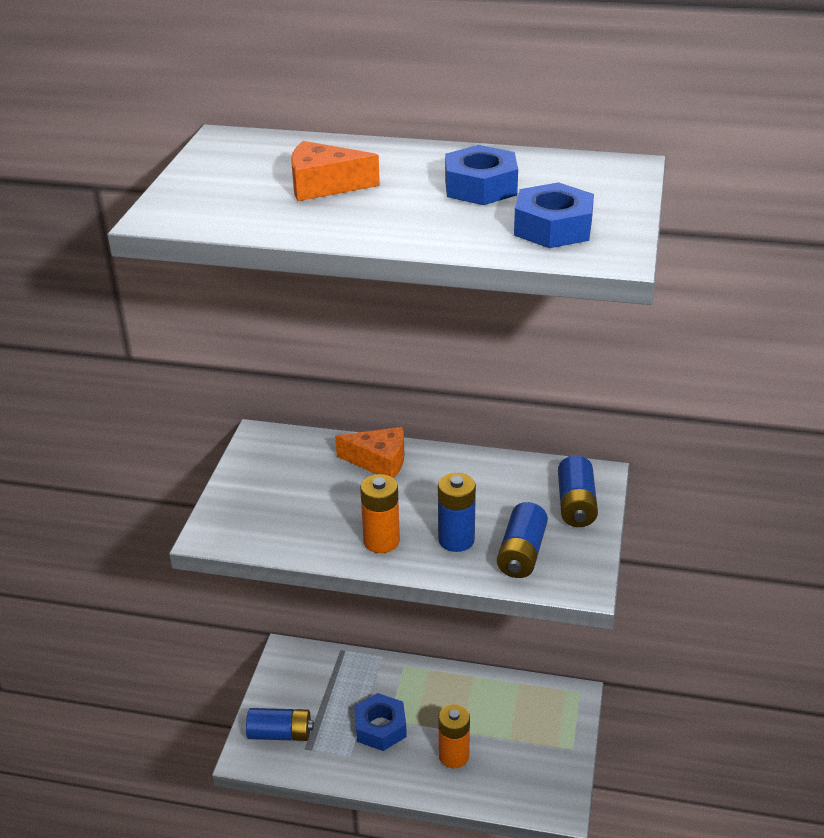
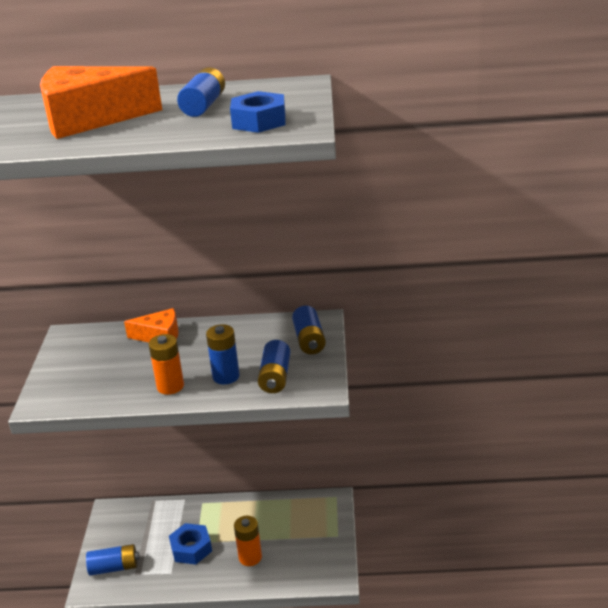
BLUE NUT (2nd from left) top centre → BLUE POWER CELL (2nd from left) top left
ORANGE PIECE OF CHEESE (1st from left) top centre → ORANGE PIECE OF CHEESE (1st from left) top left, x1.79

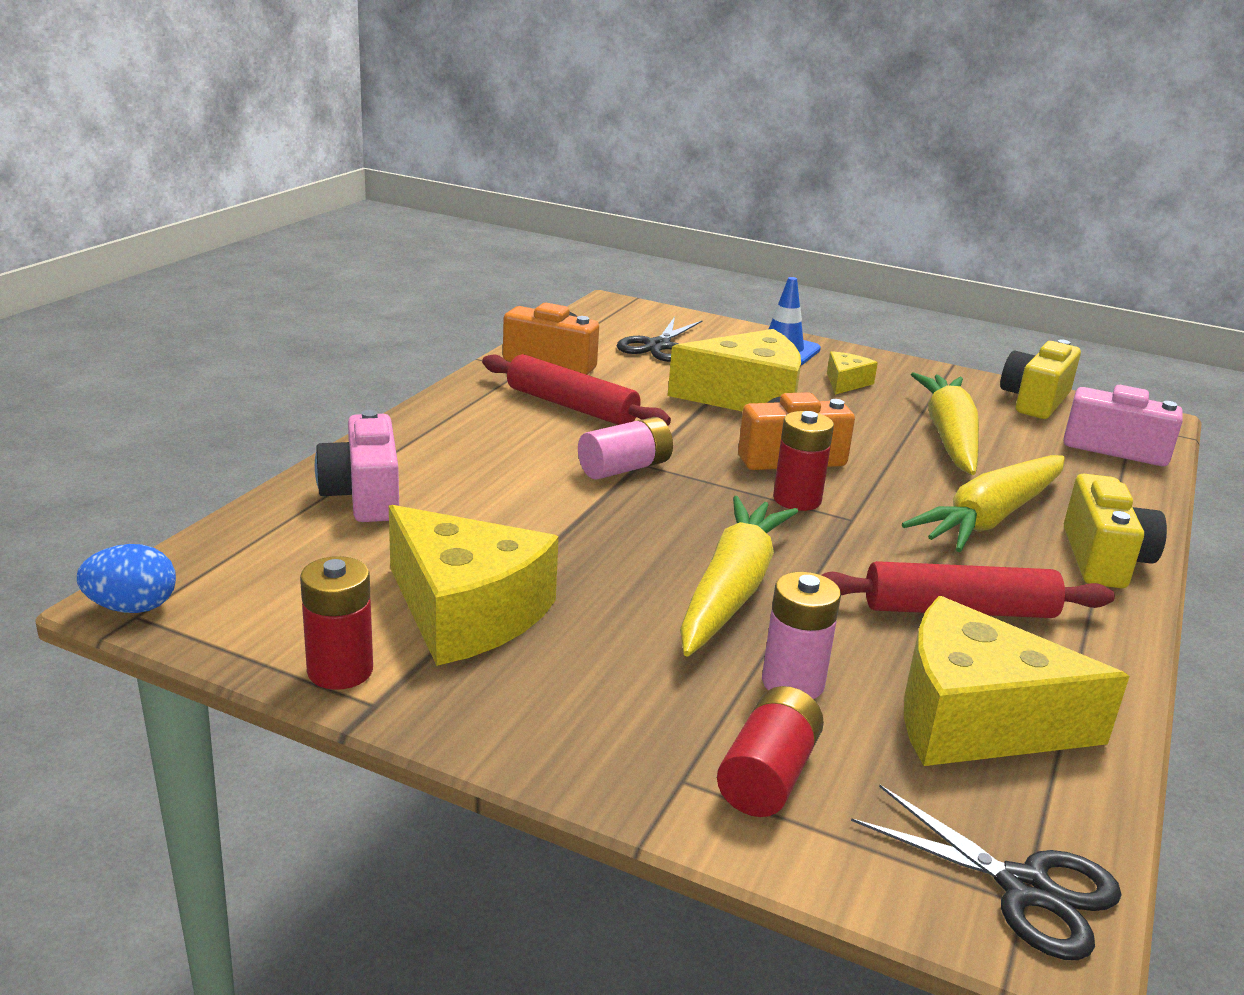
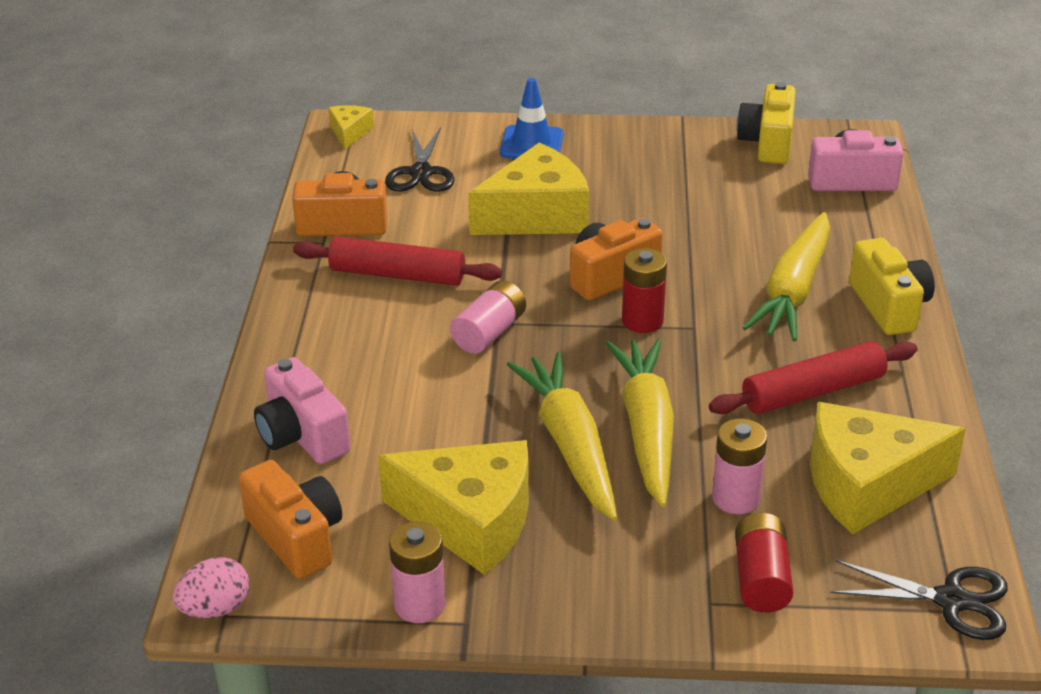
- → ORANGE CAMERA (1st from left) bottom left
BRIGHT YELLOW PIECE OF CHEESE (3rd from left in the first image) middle right → BRIGHT YELLOW PIECE OF CHEESE (1st from left) top centre, moved
BRIGHT YELLOW CARROT (2nd from left in the first image) middle right → BRIGHT YELLOW CARROT (1st from left) centre, moved
BLUE EGG SHAPE middle left → ROSE-PINK EGG SHAPE bottom left
CRIMSON POWER CELL (1st from left) middle left → ROSE-PINK POWER CELL (1st from left) bottom centre

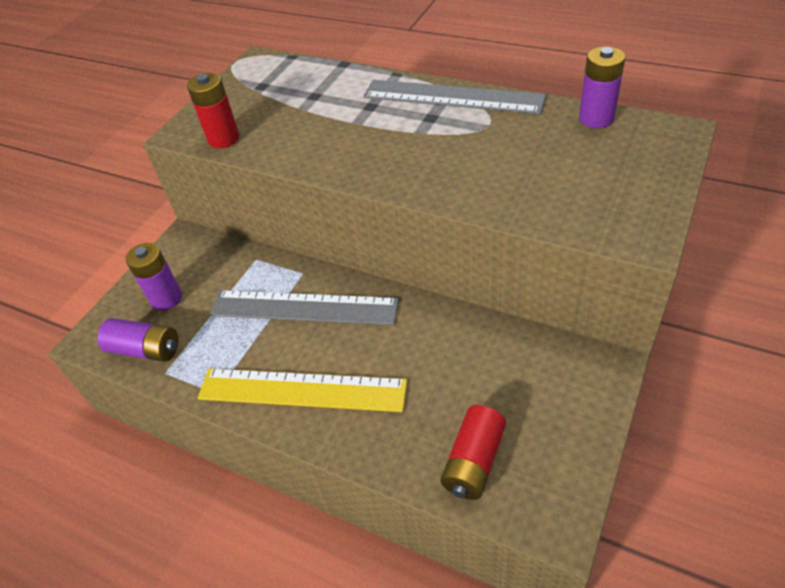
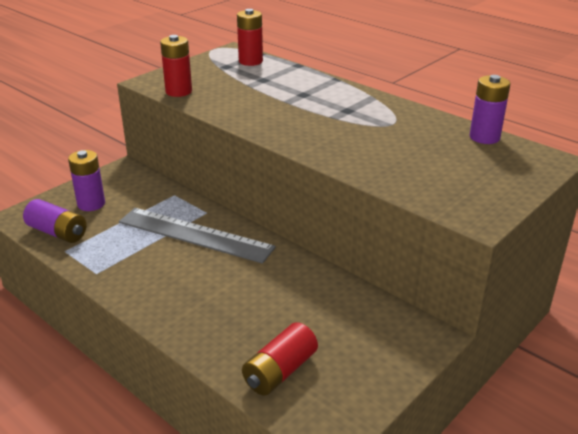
BRIGHT YELLOW MEASURING STICK centre → -
GREY MEASURING STICK (2nd from left) top centre → -
- → CRIMSON POWER CELL (2nd from left) top centre

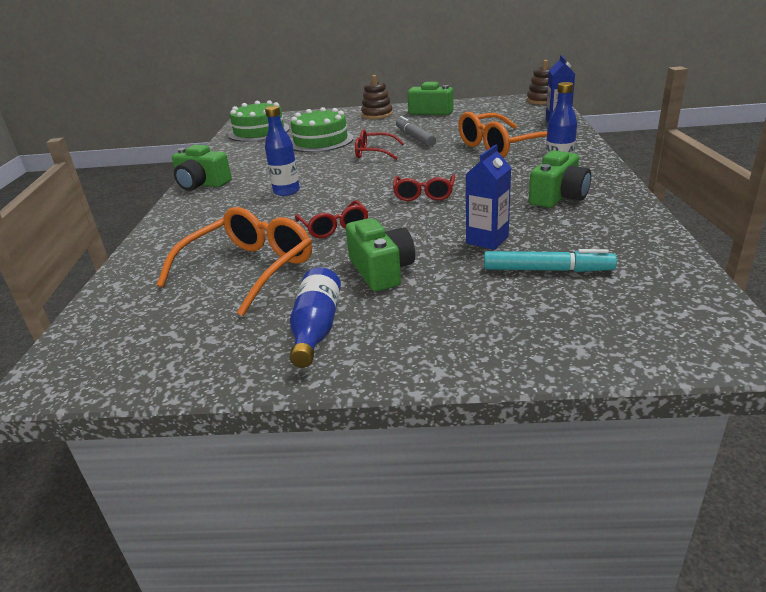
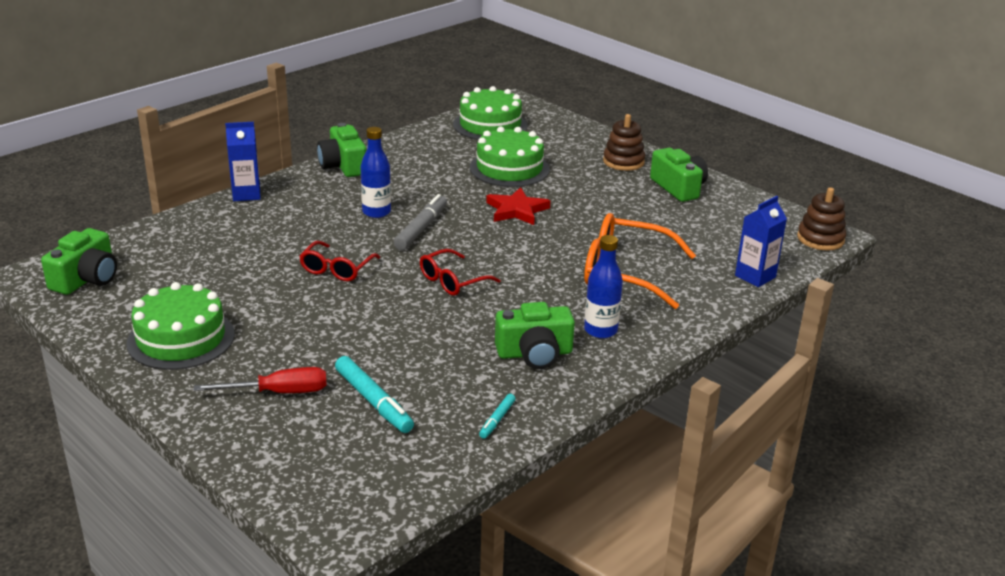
ORANGE EYEGLASSES (1st from left) middle left → -
- → CRIMSON FLAT SCREWDRIVER middle left
- → AQUA MARKER (2nd from left) bottom centre
GREEN CAMERA (2nd from left in the first image) centre → GREEN CAMERA (1st from left) middle left, moved
GREY MARKER top centre → GREY MARKER centre, moved
BLUE JUICE CARTON (1st from left) top centre → BLUE JUICE CARTON (1st from left) top left, moved
BLUE BOTTLE (2nd from left) centre → GREEN GATEAU (1st from left) middle left
CRIMSON EYEGLASSES (2nd from left) top centre → CRIMSON STAR centre

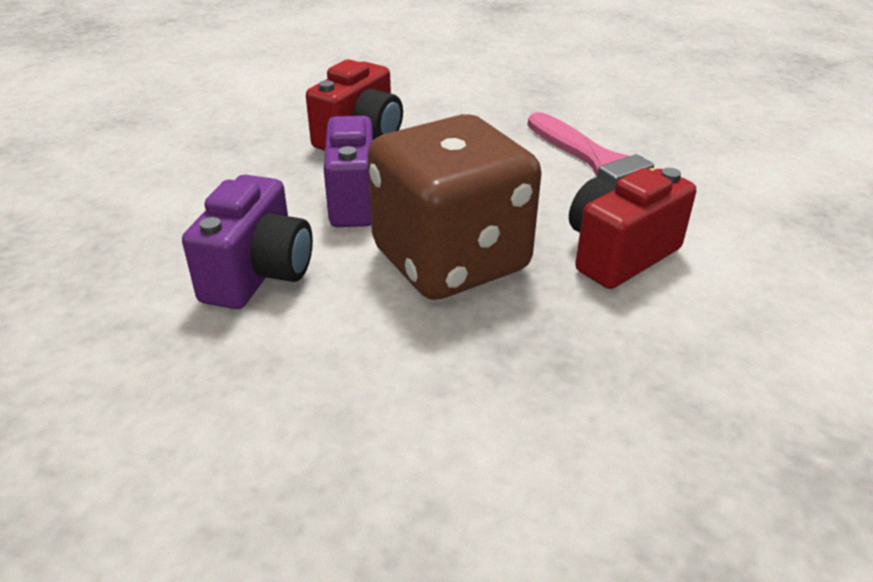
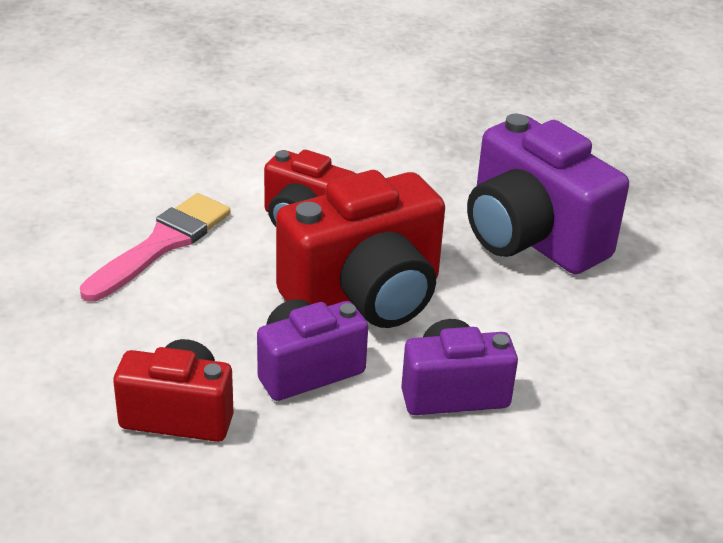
- → ROYAL PURPLE CAMERA (3rd from left) middle right
DARK BROWN DICE centre → CRIMSON CAMERA (3rd from left) centre

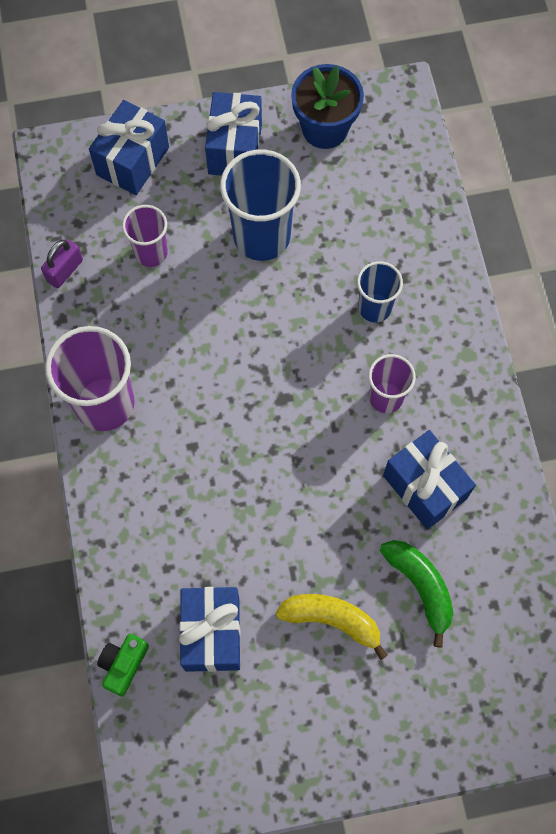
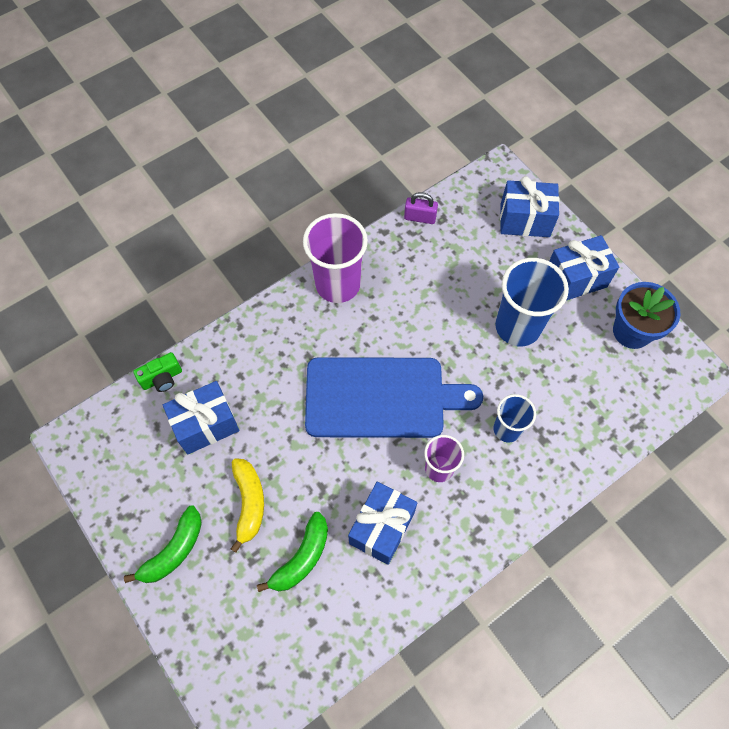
ROYAL PURPLE BEAKER (2nd from left) top left → -
- → GREEN BANANA FRUIT (1st from left) bottom left
- → BLUE CHOPPING BOARD centre
GREEN CAMERA bottom left → GREEN CAMERA middle left, 150 degrees clockwise

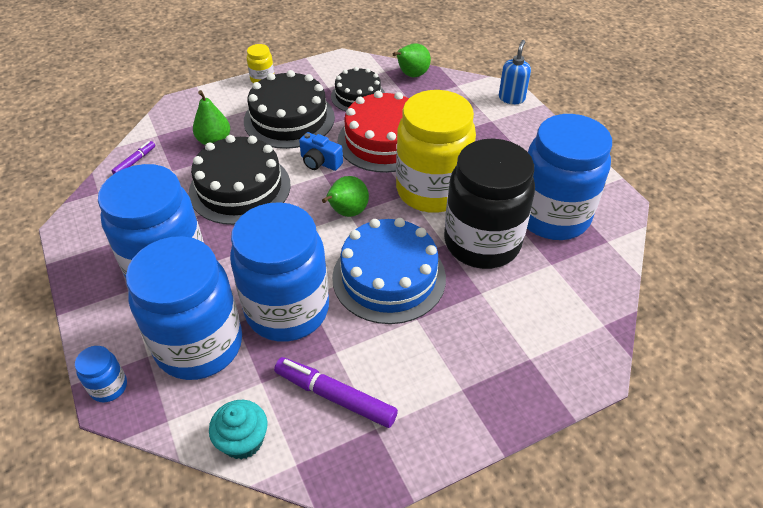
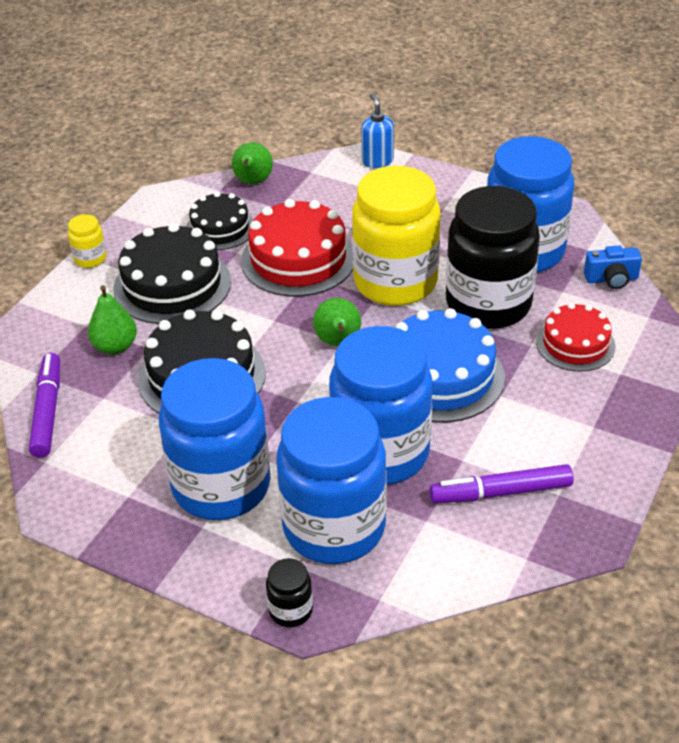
AQUA CUPCAKE bottom left → -
- → CRIMSON GATEAU (2nd from left) middle right
BLUE CAMERA top centre → BLUE CAMERA middle right, moved
BLUE PRESERVE JAR (1st from left) bottom left → JET-BLACK PRESERVE JAR (1st from left) bottom centre
ROYAL PURPLE MARKER (1st from left) top left → ROYAL PURPLE MARKER (1st from left) middle left, x1.85

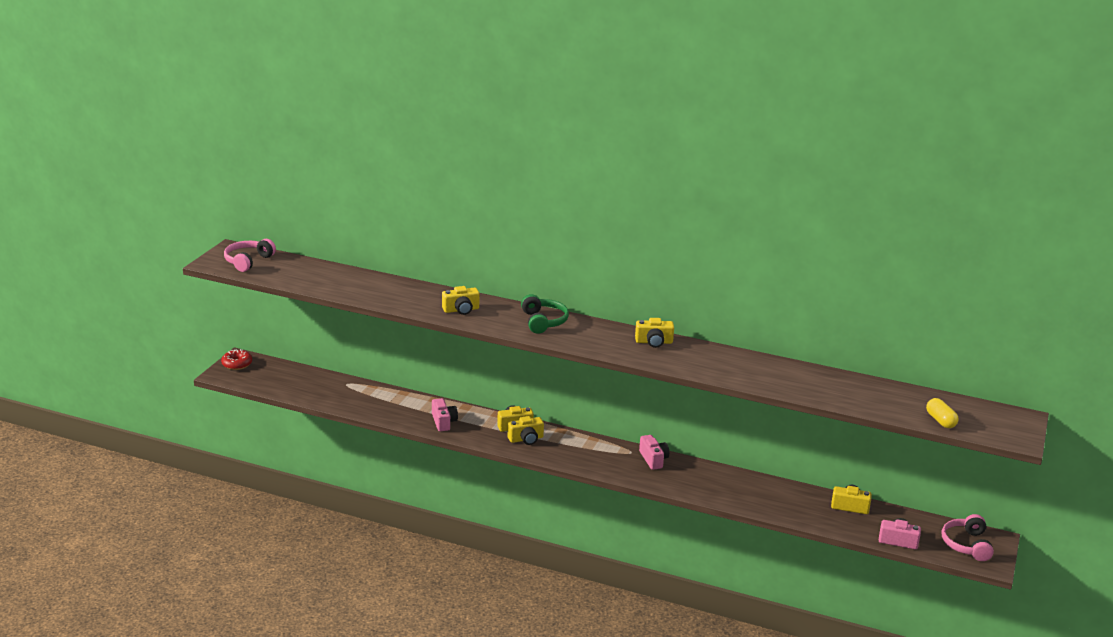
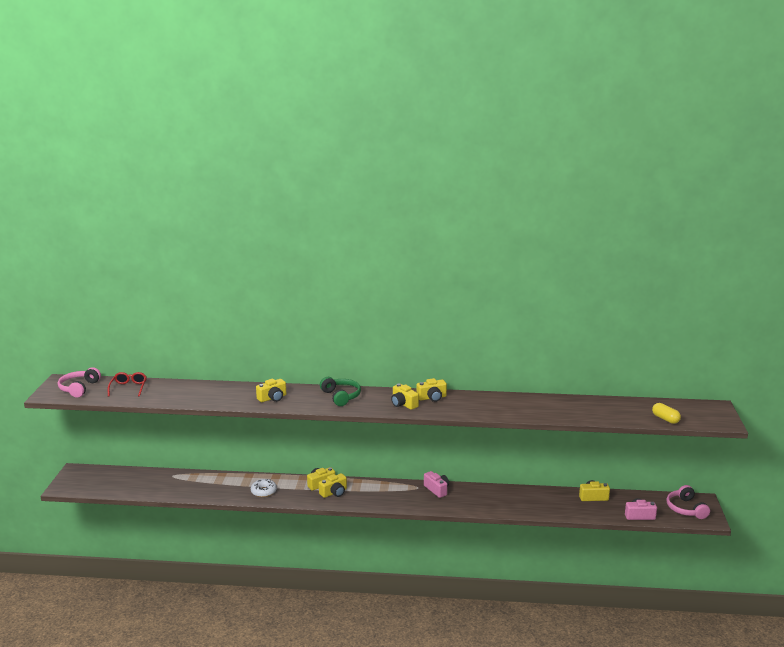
CRIMSON DONUT middle left → -
- → CRIMSON EYEGLASSES middle left
- → BRIGHT YELLOW CAMERA (4th from left) centre
ROSE-PINK CAMERA (1st from left) centre → PURE WHITE DONUT bottom centre

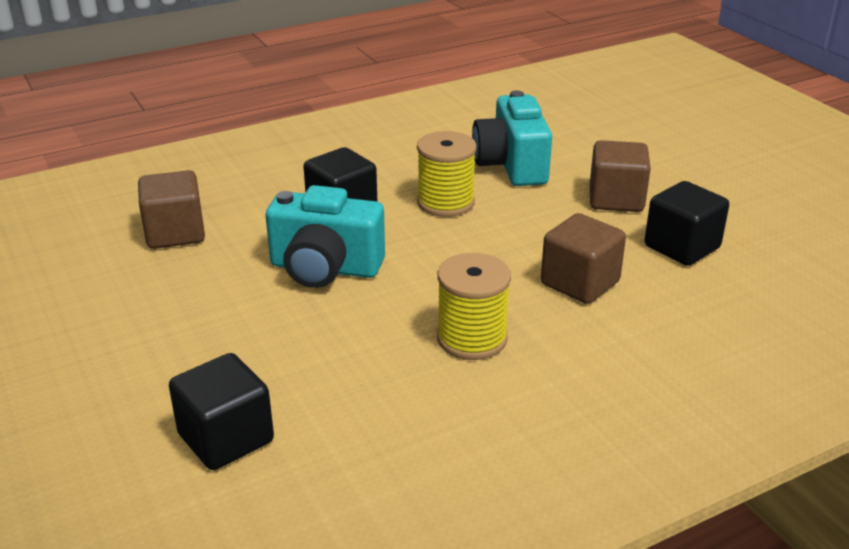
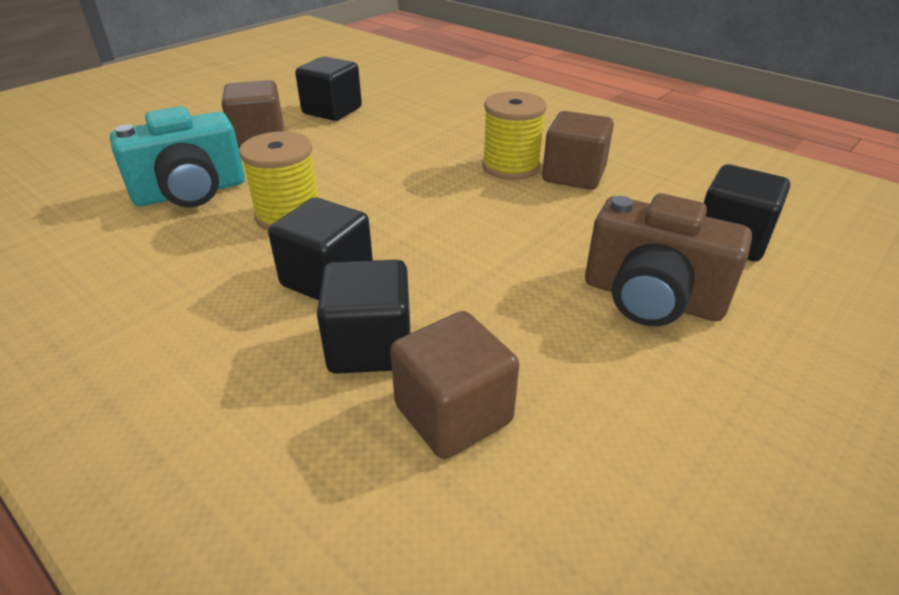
AQUA CAMERA (1st from left) centre → -
- → JET-BLACK BLOCK (3rd from left) centre
- → DARK BROWN CAMERA middle right
DARK BROWN BLOCK (2nd from left in the first image) middle right → DARK BROWN BLOCK (3rd from left) top centre, moved

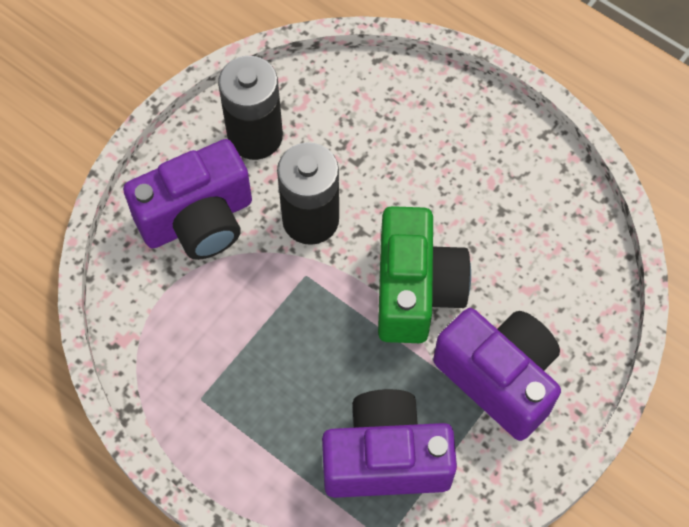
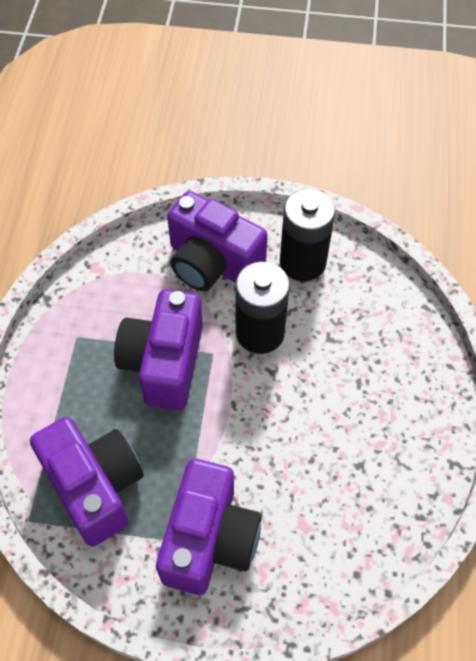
GREEN CAMERA centre → -
- → ROYAL PURPLE CAMERA (2nd from left) middle left

